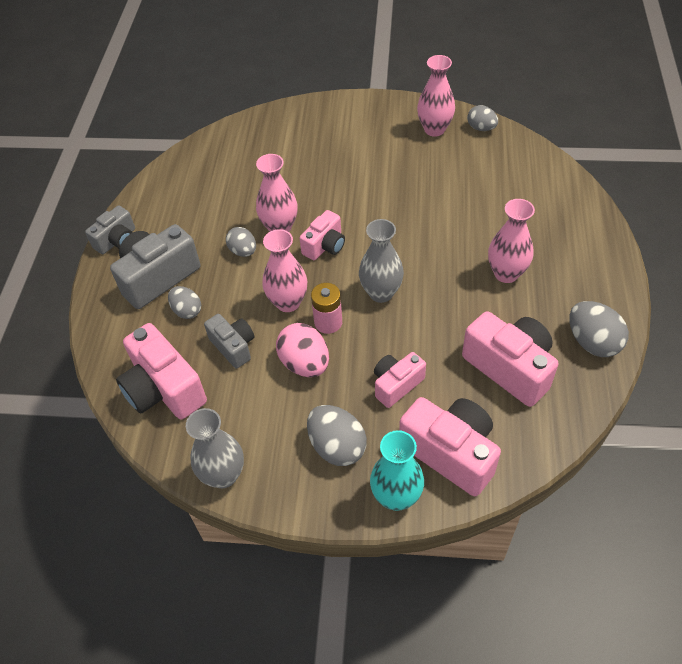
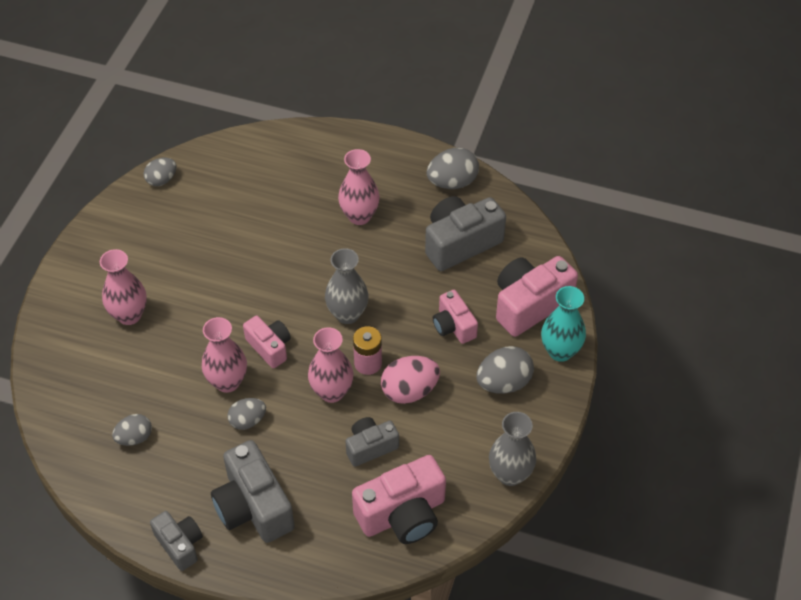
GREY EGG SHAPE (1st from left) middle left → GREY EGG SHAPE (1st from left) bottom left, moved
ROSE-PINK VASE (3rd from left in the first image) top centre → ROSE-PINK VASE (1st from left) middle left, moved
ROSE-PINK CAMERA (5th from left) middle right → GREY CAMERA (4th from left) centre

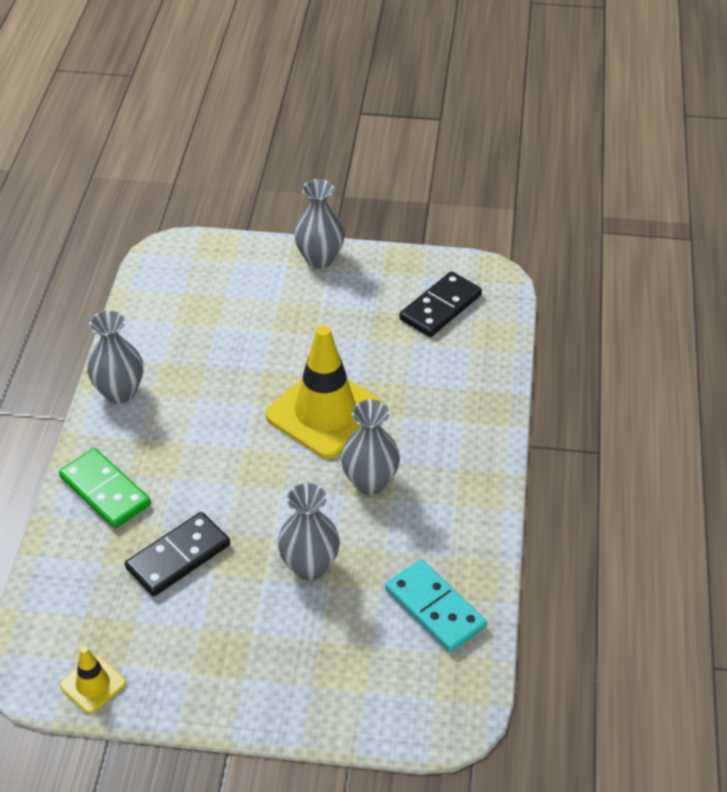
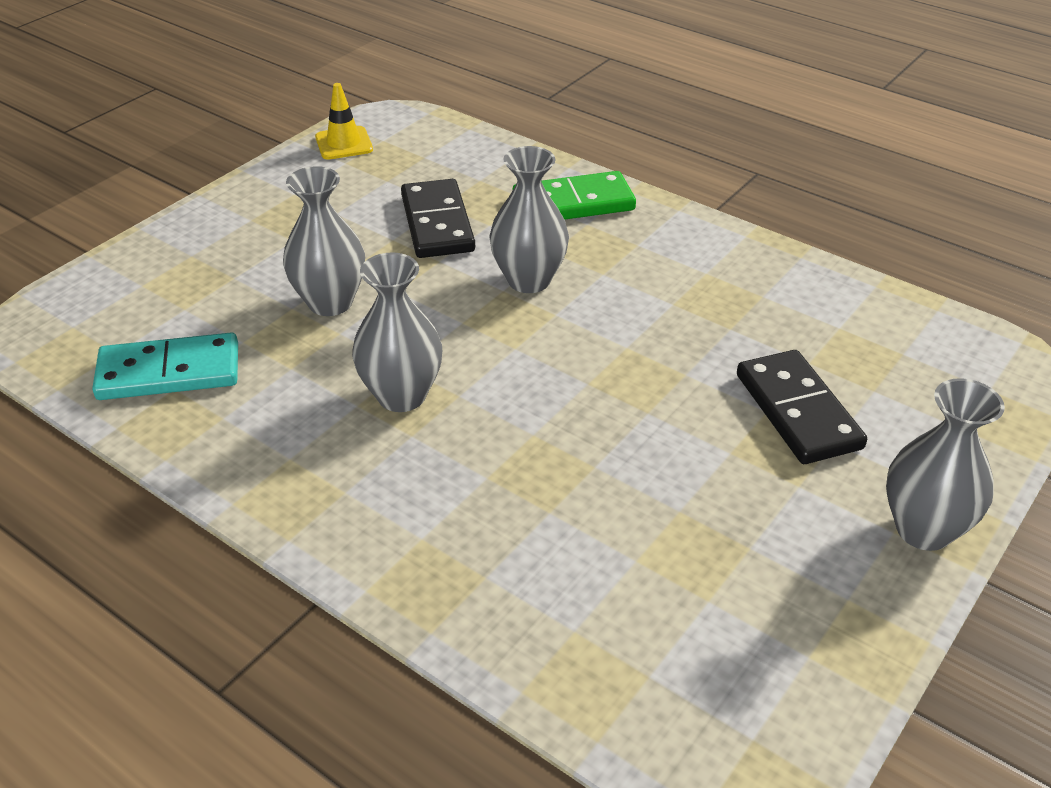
BRIGHT YELLOW TRAFFIC CONE (2nd from left) centre → -
GREY VASE (1st from left in the first image) middle left → GREY VASE (3rd from left) top centre, moved
JET-BLACK DOMINO (2nd from left) centre → JET-BLACK DOMINO (2nd from left) middle right, moved

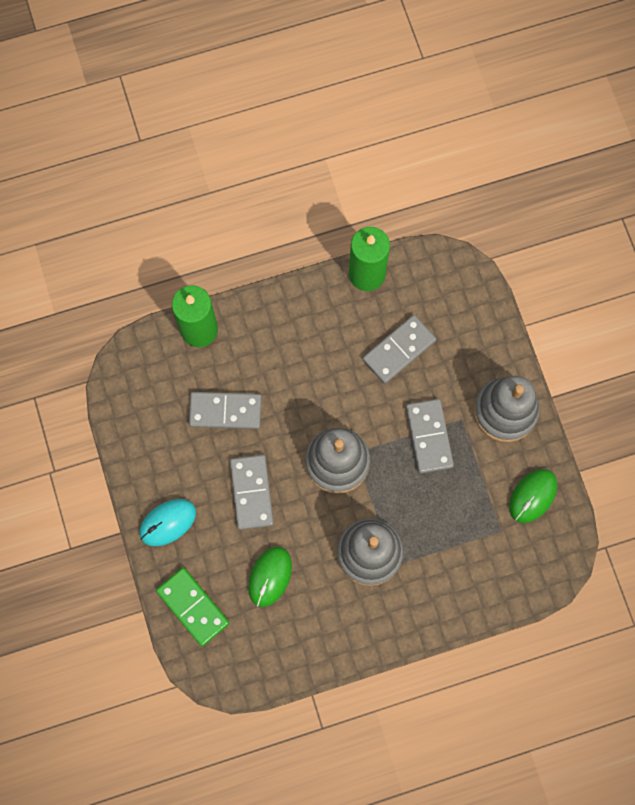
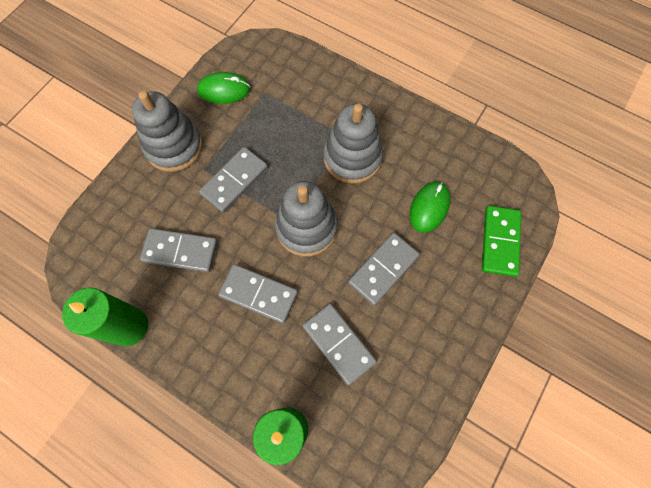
AQUA PC MOUSE middle left → -
- → GREY DOMINO (3rd from left) centre
GREEN PC MOUSE (1st from left in the first image) bottom centre → GREEN PC MOUSE (2nd from left) centre, 45 degrees counterclockwise

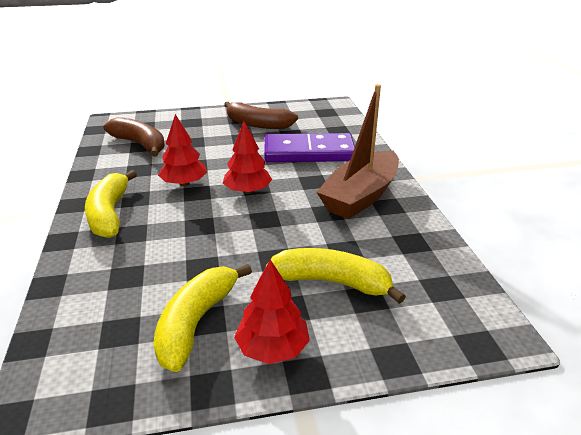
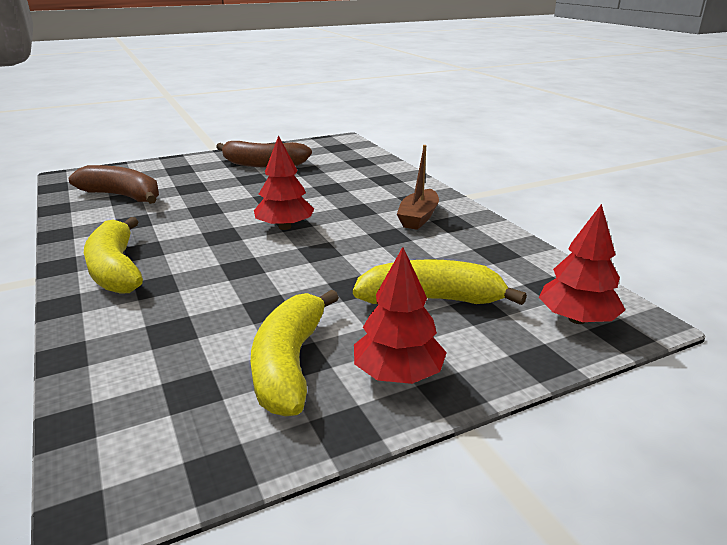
ROYAL PURPLE DOMINO centre → -
CRIMSON TREE (1st from left in the first image) middle left → CRIMSON TREE (3rd from left) middle right, moved
DARK BROWN SAILBOAT centre, x0.56

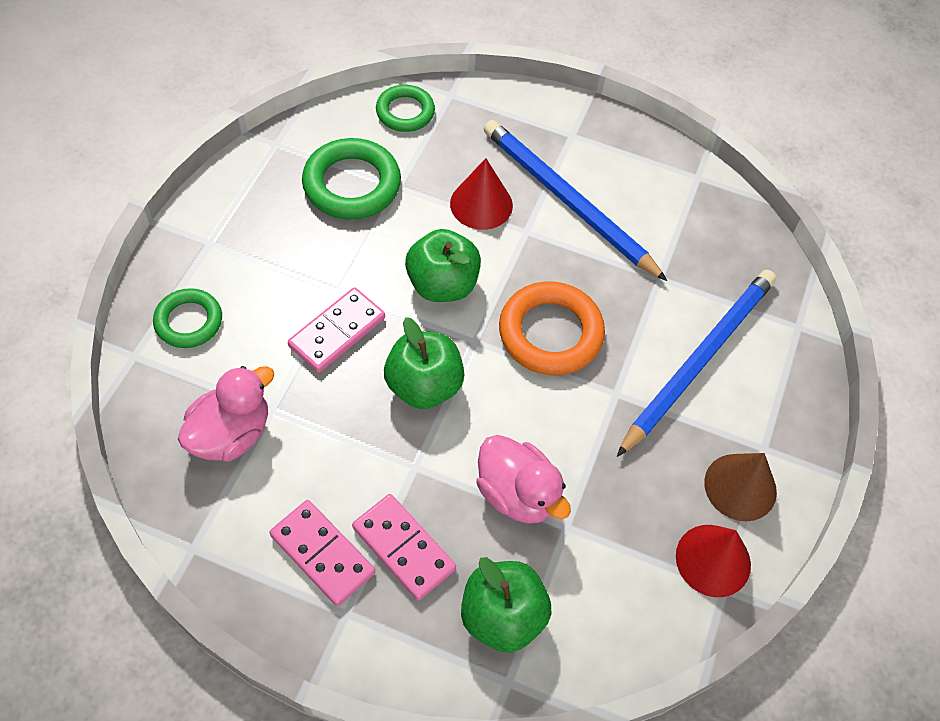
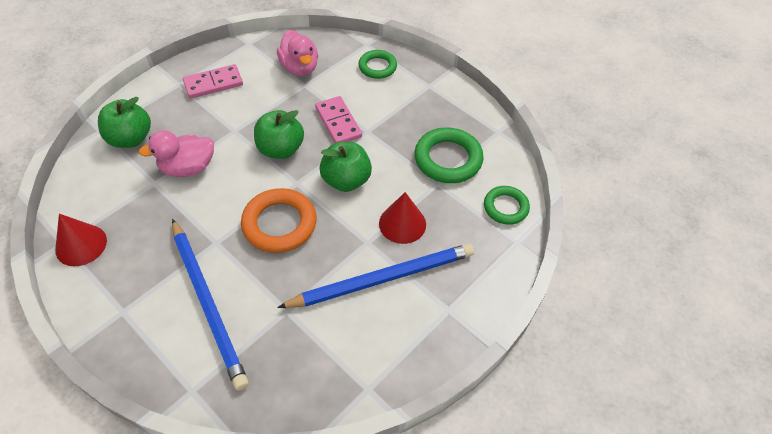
ROSE-PINK DOMINO (3rd from left) bottom centre → -
DARK BROWN SOLID CONE bottom right → -

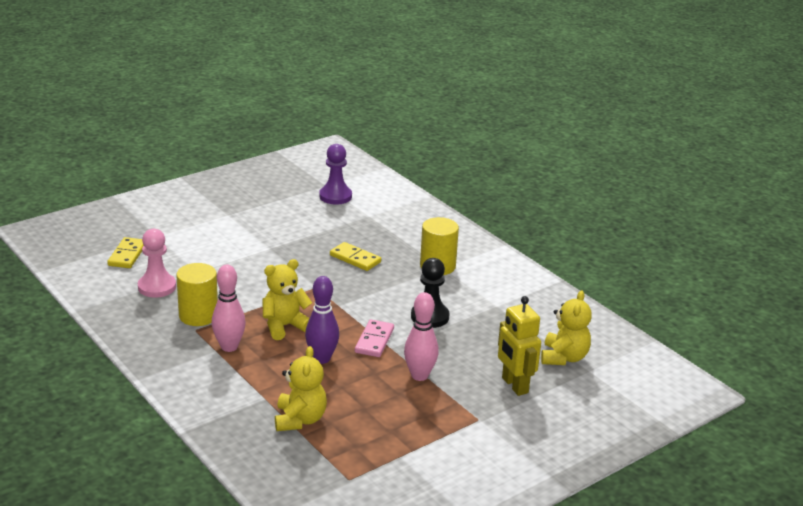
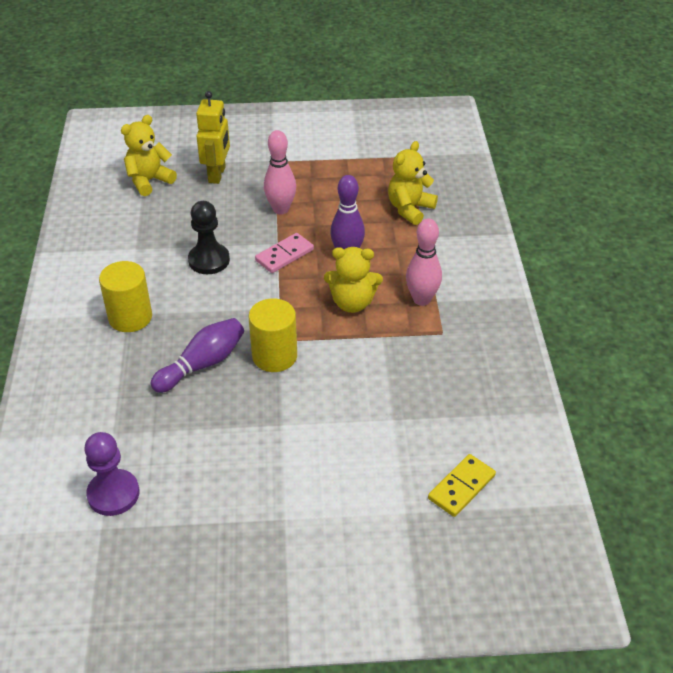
ROSE-PINK PAWN middle left → -
BRIGHT YELLOW SOLID CYLINDER (1st from left in the first image) middle left → BRIGHT YELLOW SOLID CYLINDER (2nd from left) centre, moved
BRIGHT YELLOW DOMINO (2nd from left) centre → ROYAL PURPLE BOWLING PIN (1st from left) middle left

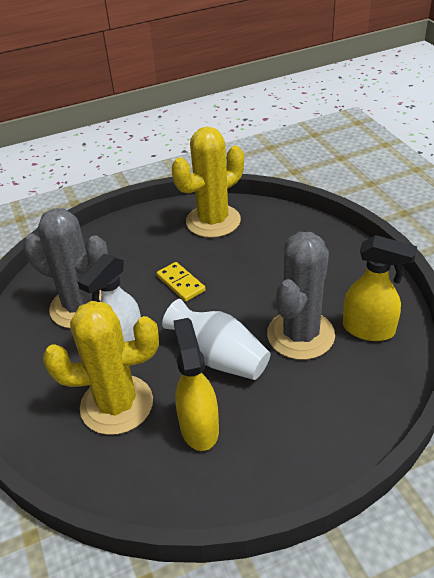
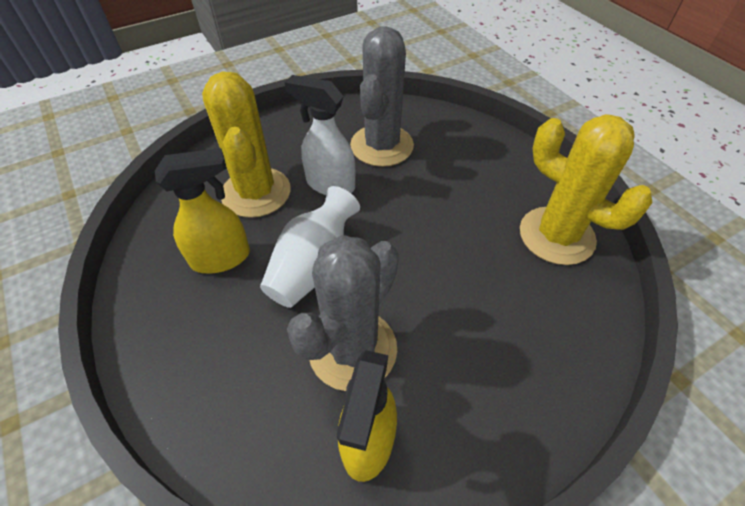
BRIGHT YELLOW DOMINO centre → -
GREY SAGUARO CACTUS (2nd from left in the first image) middle right → GREY SAGUARO CACTUS (1st from left) centre, 75 degrees counterclockwise

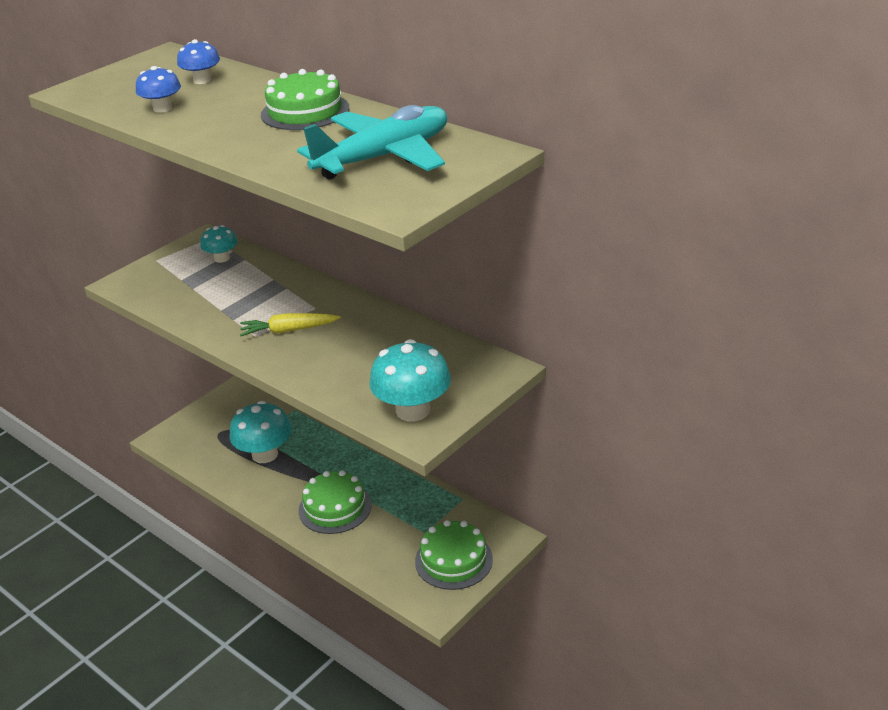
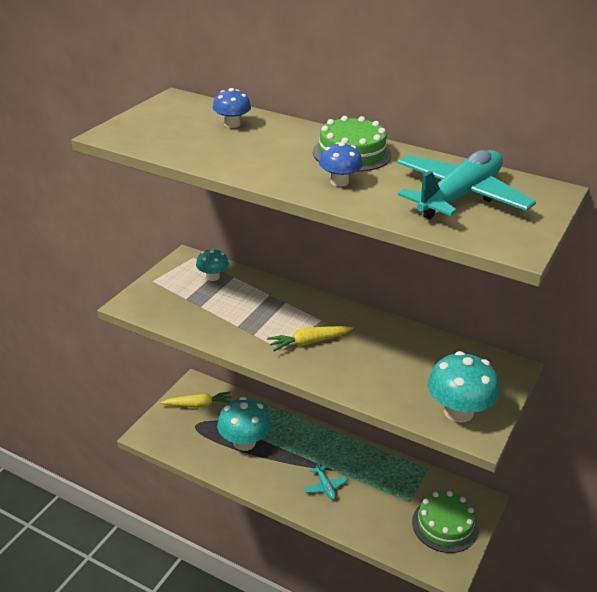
- → BRIGHT YELLOW CARROT (1st from left) bottom left
BLUE TOADSTOOL (1st from left in the first image) top left → BLUE TOADSTOOL (2nd from left) top centre, moved
GREEN GATEAU (2nd from left) bottom centre → AQUA PLANE (1st from left) bottom centre

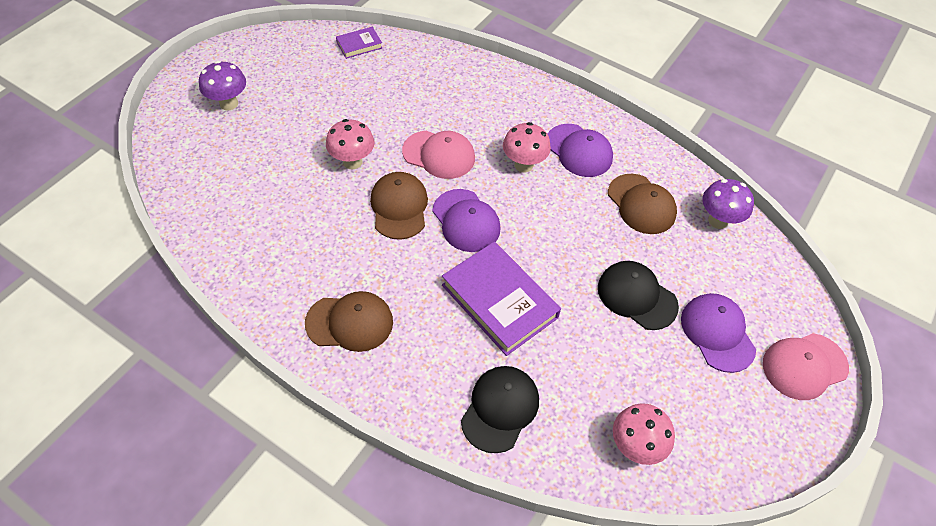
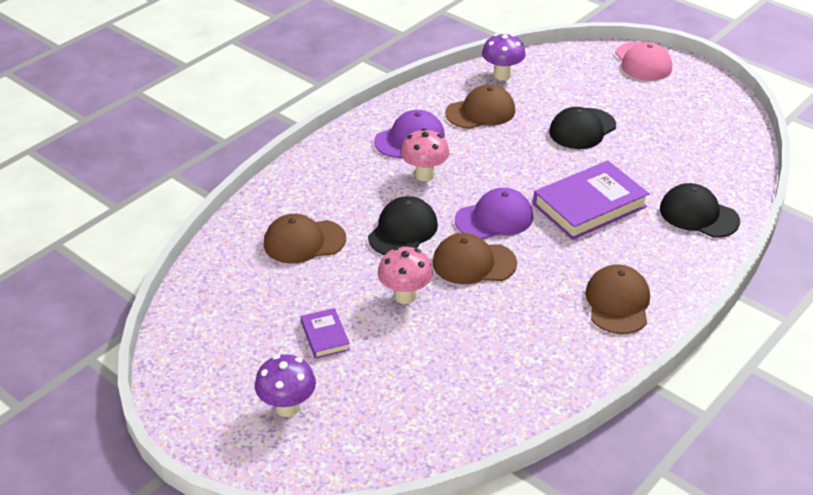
ROSE-PINK TOADSTOOL (3rd from left) bottom right → -
ROYAL PURPLE PEAKED CAP (3rd from left) middle right → -
- → DARK BROWN PEAKED CAP (1st from left) centre
ROYAL PURPLE HARDCOVER (1st from left) top centre → ROYAL PURPLE HARDCOVER (1st from left) bottom centre, moved
ROSE-PINK PEAKED CAP (1st from left) top centre → JET-BLACK PEAKED CAP (1st from left) centre

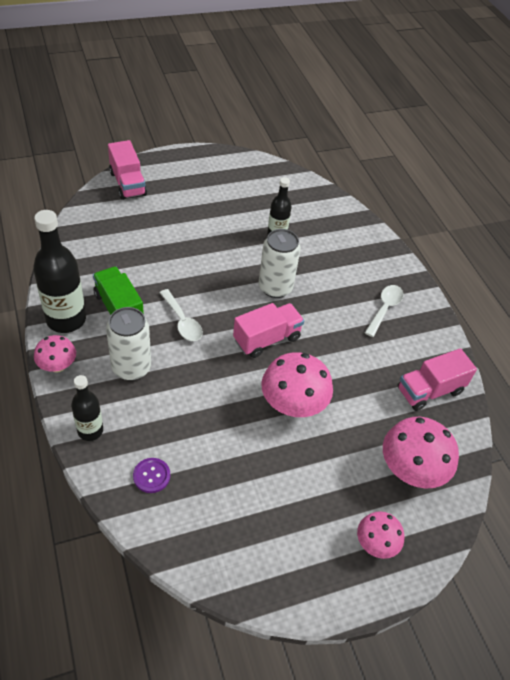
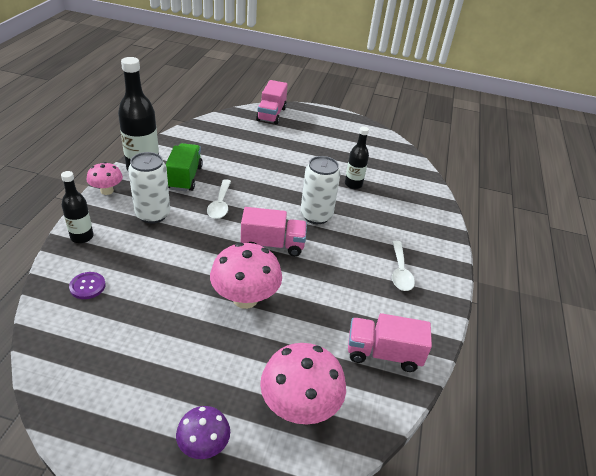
ROSE-PINK TOADSTOOL (3rd from left) bottom right → ROYAL PURPLE TOADSTOOL bottom centre
PURE WHITE TEASPOON (2nd from left) middle right, 120 degrees clockwise

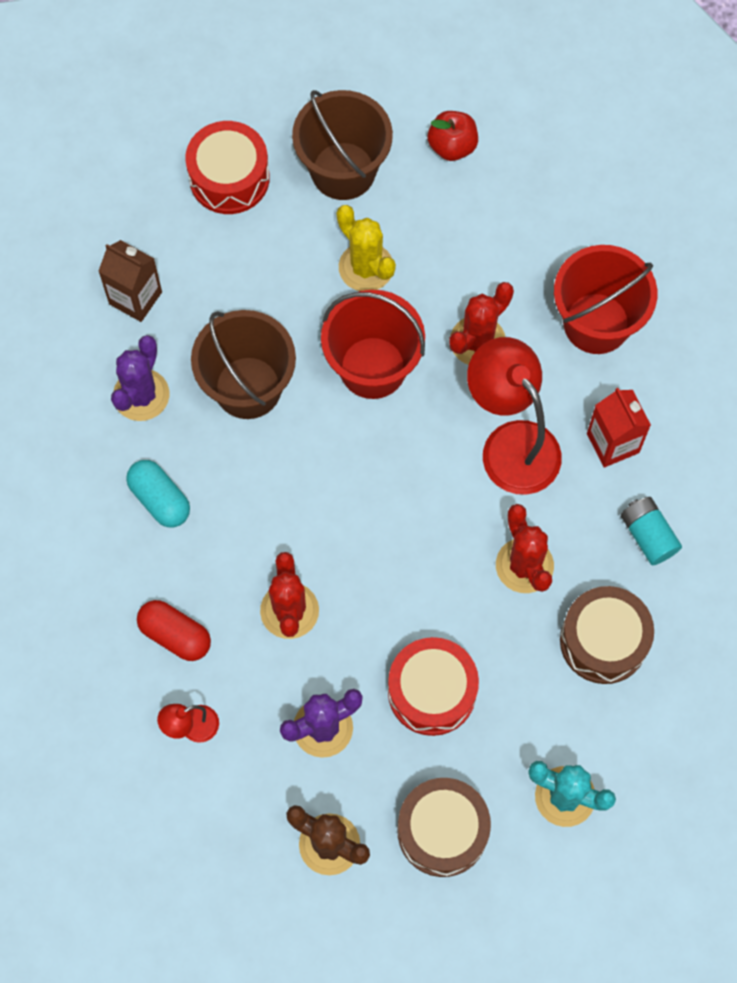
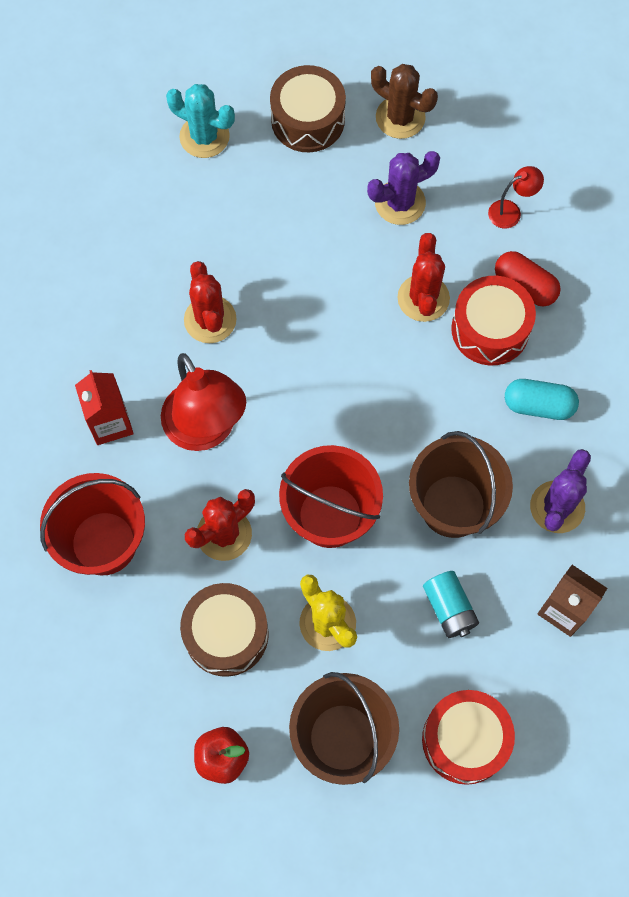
CRIMSON DRUM (2nd from left) bottom centre → CRIMSON DRUM (2nd from left) middle right, moved
DARK BROWN DRUM (2nd from left in the first image) middle right → DARK BROWN DRUM (1st from left) bottom centre, moved
AQUA POWER CELL middle right → AQUA POWER CELL bottom right, moved
AQUA CAPSULE middle left → AQUA CAPSULE middle right, 45 degrees counterclockwise

